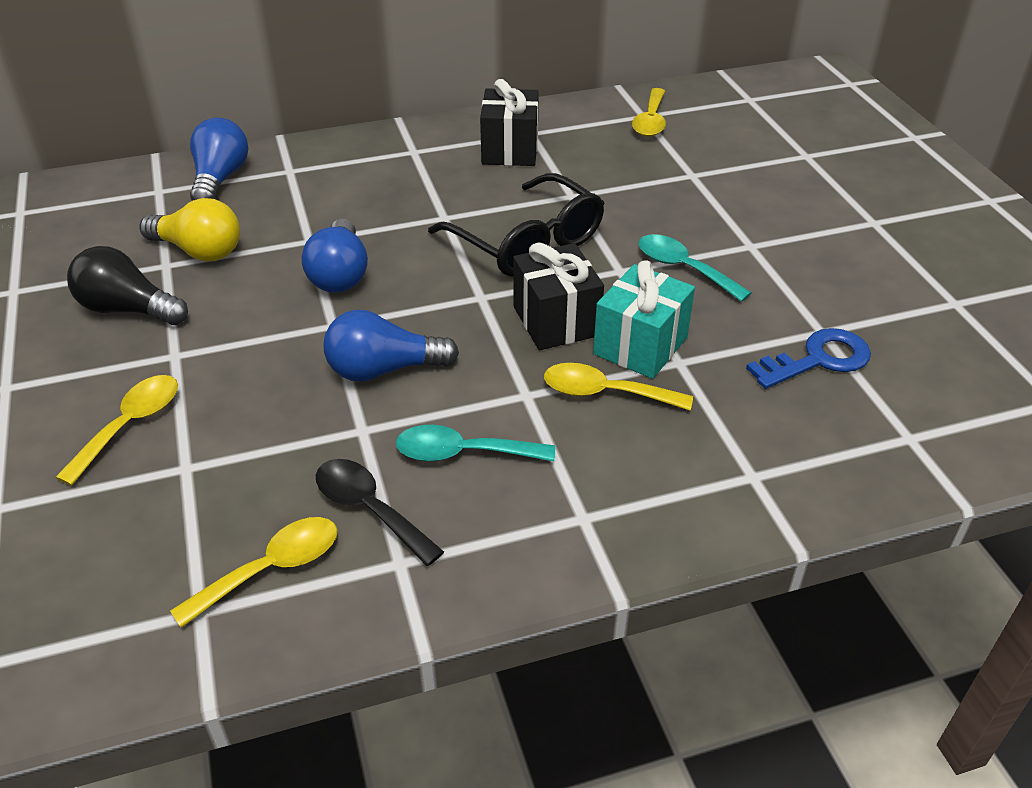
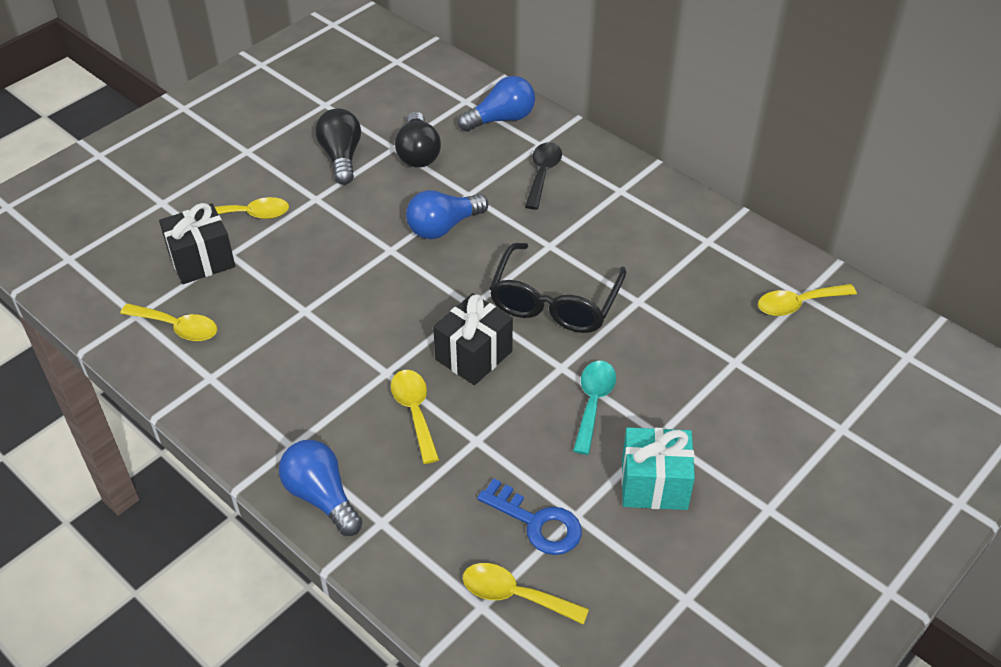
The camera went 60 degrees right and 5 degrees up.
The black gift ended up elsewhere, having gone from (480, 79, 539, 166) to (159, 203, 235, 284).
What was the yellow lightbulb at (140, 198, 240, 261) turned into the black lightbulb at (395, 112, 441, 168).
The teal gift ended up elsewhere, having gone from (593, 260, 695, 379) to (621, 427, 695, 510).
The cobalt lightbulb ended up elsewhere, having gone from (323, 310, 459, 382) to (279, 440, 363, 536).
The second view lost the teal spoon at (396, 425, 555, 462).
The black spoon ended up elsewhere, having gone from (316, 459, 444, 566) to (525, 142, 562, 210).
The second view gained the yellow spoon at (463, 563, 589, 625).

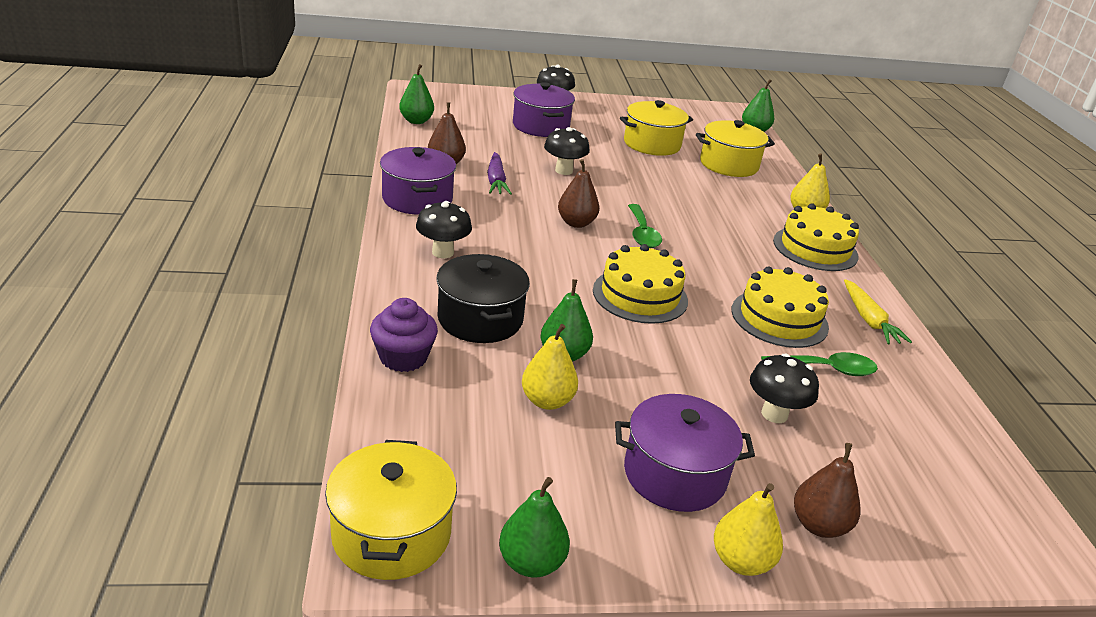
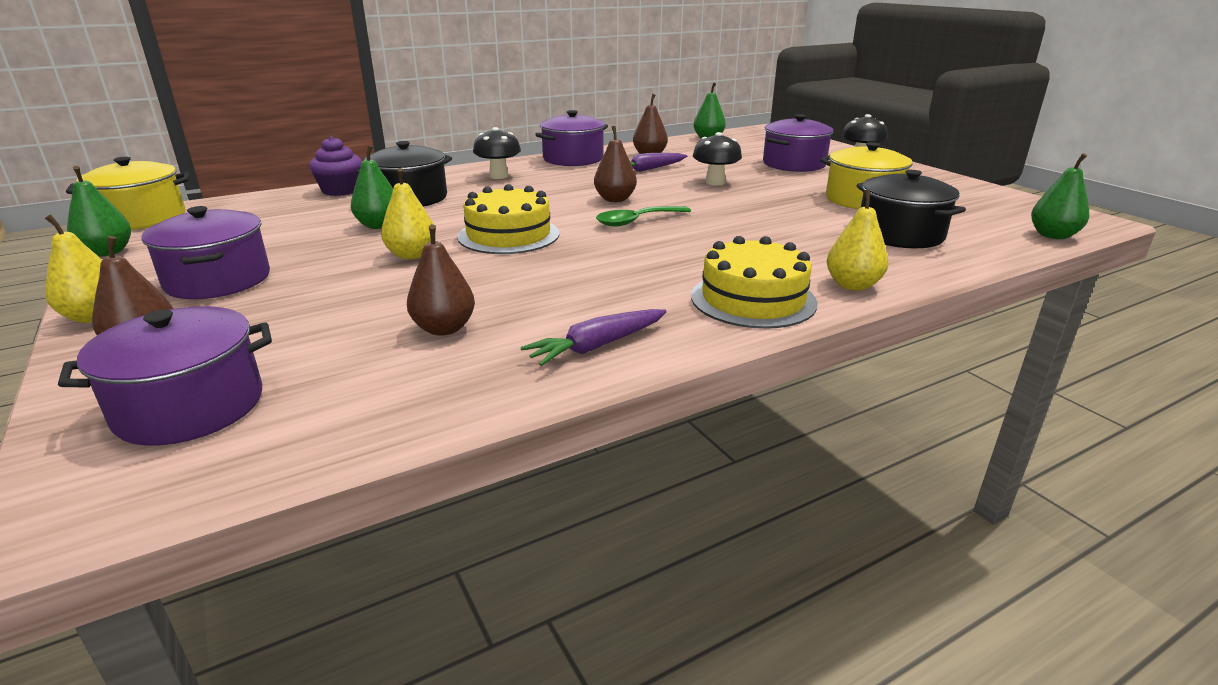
The camera went 70 degrees right and 5 degrees down.
What was the yellow stockpot at (696, 120, 775, 177) turned into the black stockpot at (857, 170, 966, 248).
The second view lost the yellow cake at (731, 267, 829, 348).
What was the yellow toy carrot at (844, 279, 912, 344) turned into the purple toy carrot at (520, 309, 667, 366).
The yellow pear fruit ended up elsewhere, having gone from (522, 324, 578, 410) to (381, 168, 436, 259).
Where the green spoon stood at (761, 352, 878, 376), the dark brown pear fruit came to stand at (407, 224, 475, 336).
The second view lost the black mushroom at (750, 354, 819, 423).
The second view gained the purple stockpot at (58, 306, 272, 446).

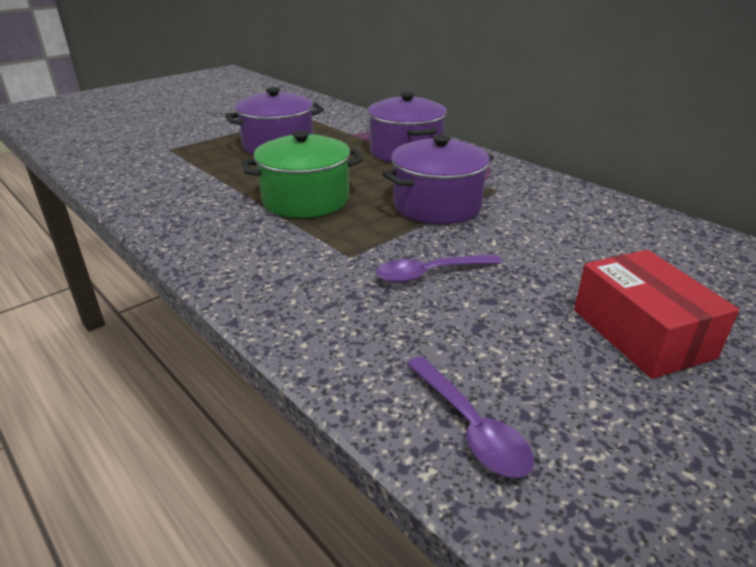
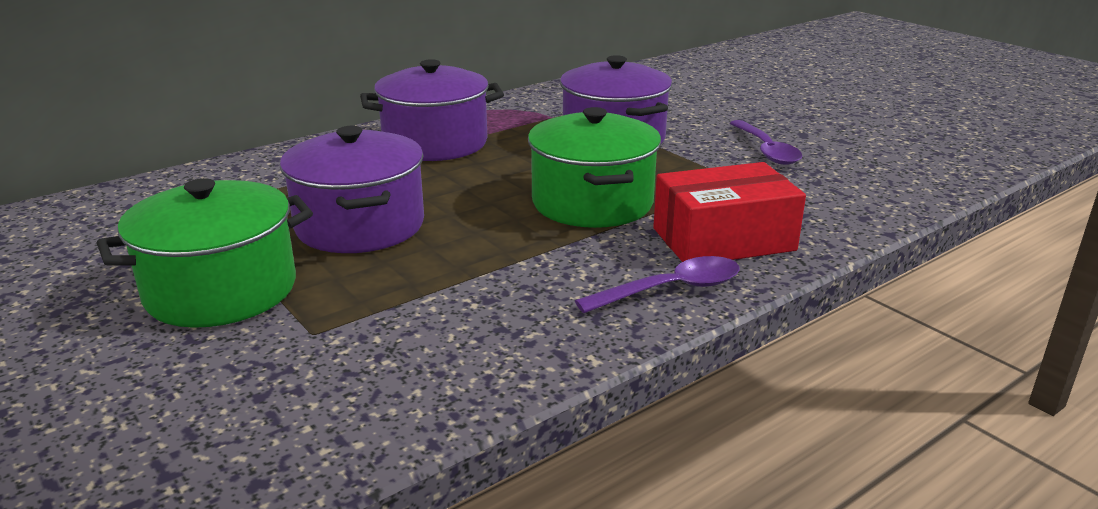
The camera went 85 degrees left and 5 degrees down.
The scarlet box ended up elsewhere, having gone from (574, 250, 739, 379) to (653, 162, 806, 262).
The purple spoon ended up elsewhere, having gone from (407, 356, 534, 478) to (575, 256, 740, 313).
The second view gained the green stockpot at (97, 178, 313, 328).

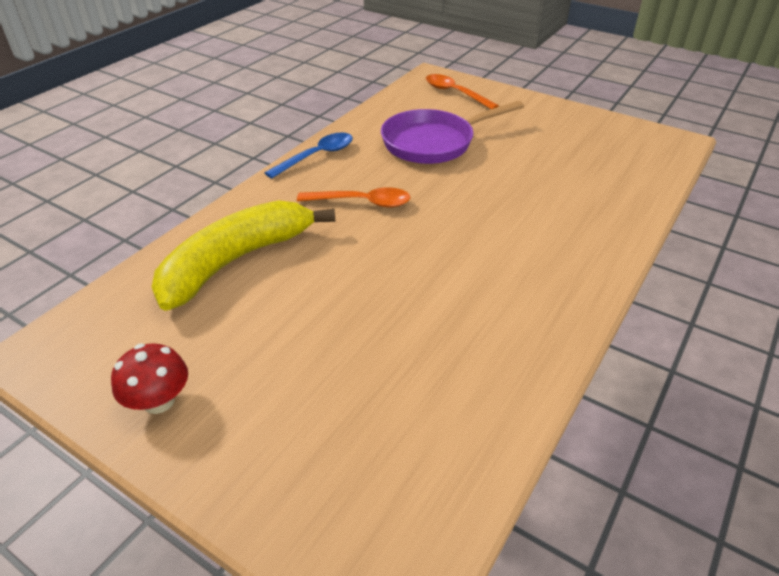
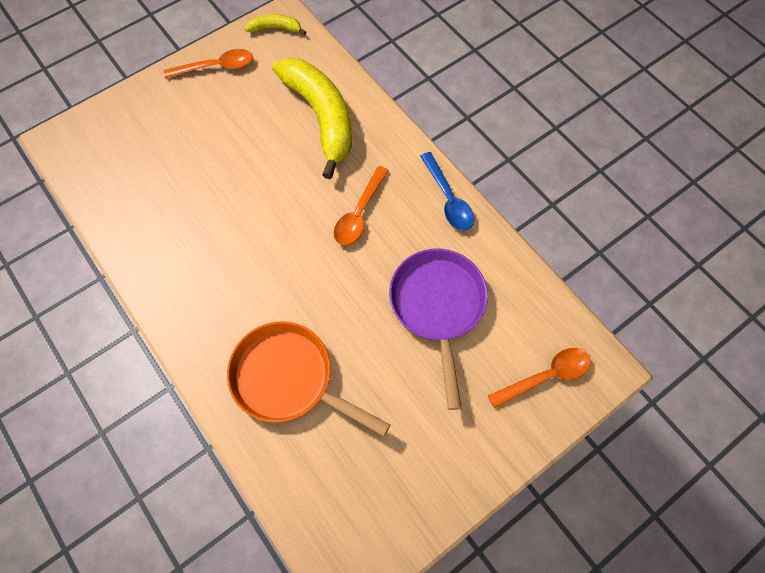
The camera went 110 degrees right and 25 degrees up.
Where the scarlet mushroom stood at (111, 343, 188, 414), the orange spoon came to stand at (164, 49, 253, 79).
The second view gained the yellow toy banana at (244, 14, 306, 35).
The second view gained the orange skillet at (227, 321, 390, 437).

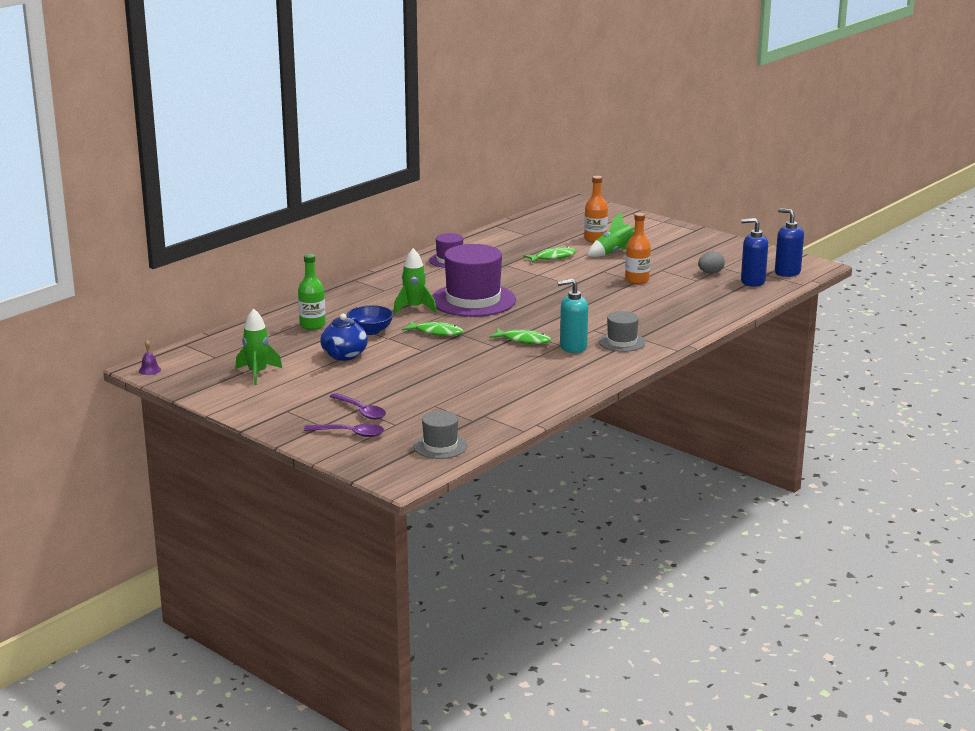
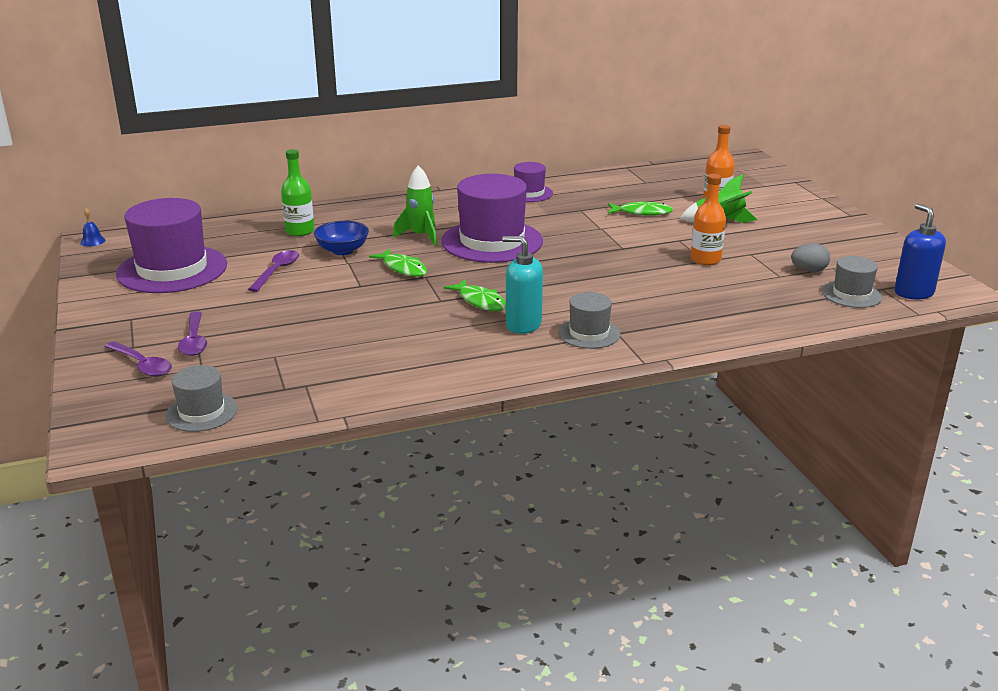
The camera went 30 degrees right and 5 degrees up.
Where the cobalt pump bottle stood at (741, 218, 768, 287), the gray top hat came to stand at (822, 256, 882, 308).
Where the green toy rocket stood at (236, 309, 282, 385), the purple top hat came to stand at (116, 198, 227, 293).
Where the cobalt china teapot stood at (320, 314, 368, 361), the purple spoon came to stand at (248, 250, 299, 292).
What was the purple school bell at (139, 340, 161, 375) turned into the cobalt school bell at (80, 208, 105, 247).

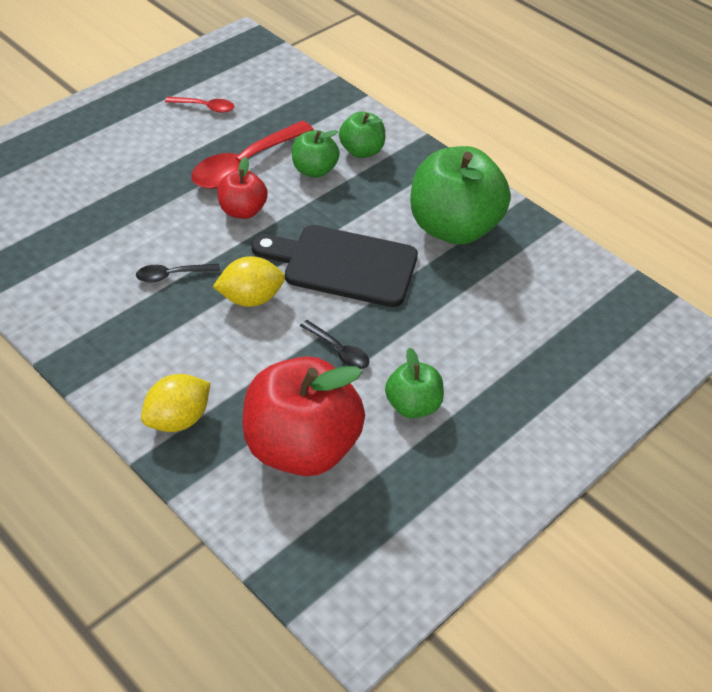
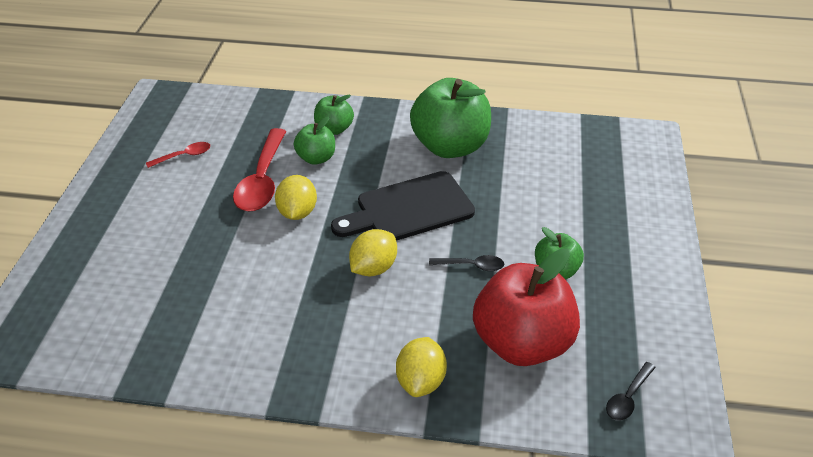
The camera went 35 degrees left and 5 degrees down.
Where the scarlet apple stood at (217, 157, 268, 219), the yellow citrus fruit came to stand at (275, 175, 317, 220).
The black spoon ended up elsewhere, having gone from (136, 264, 220, 283) to (606, 362, 656, 421).

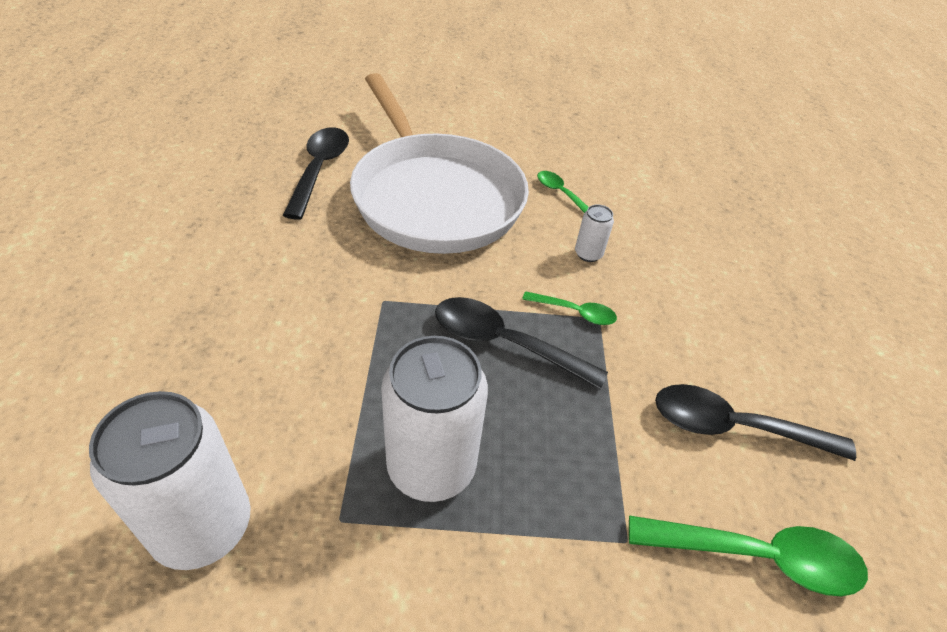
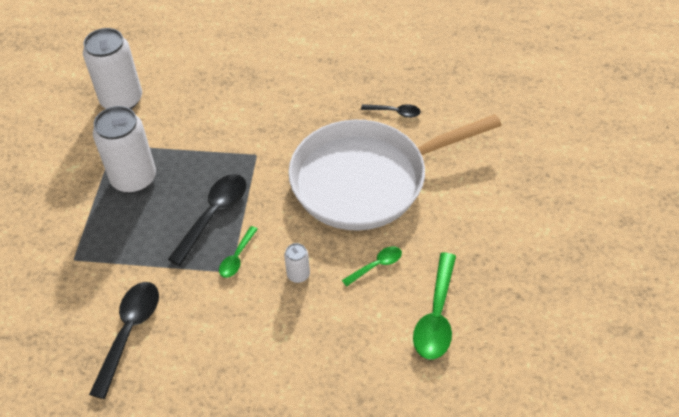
The camera went 100 degrees right and 5 degrees up.
The size of the black spoon at (283, 128, 349, 220) changed by a factor of 0.55.
The green spoon ended up elsewhere, having gone from (629, 515, 868, 596) to (413, 253, 456, 359).

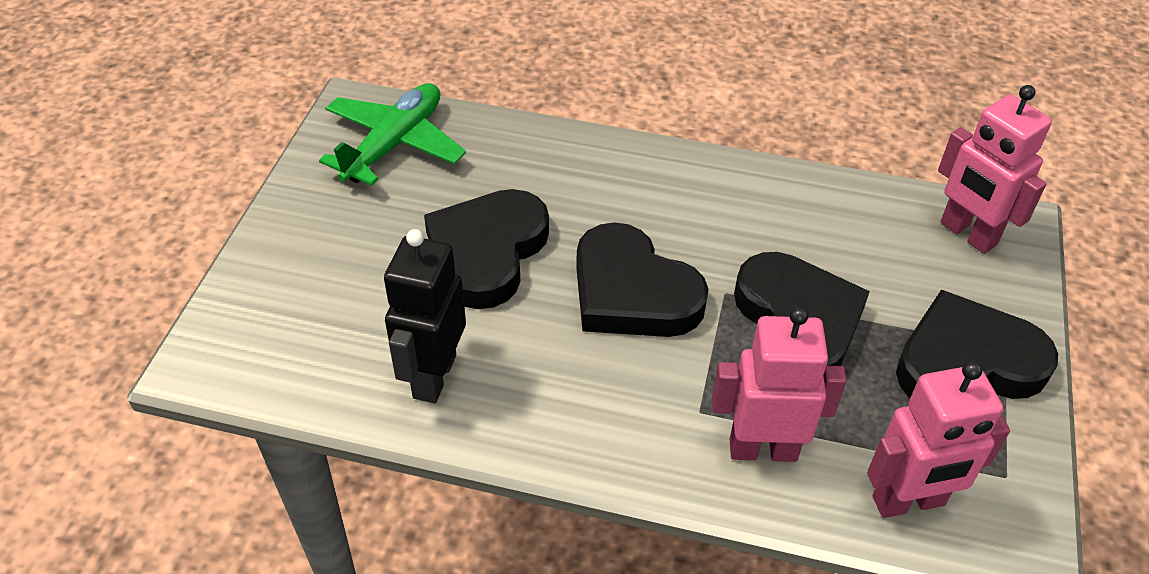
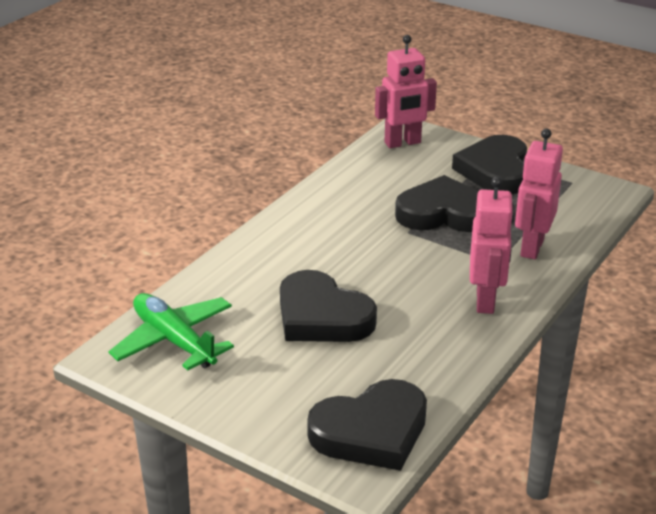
The camera went 70 degrees left and 15 degrees down.
The black heart shape ended up elsewhere, having gone from (576, 222, 709, 337) to (307, 379, 427, 471).
The second view lost the black robot figure at (384, 229, 466, 403).
The pink robot figure ended up elsewhere, having gone from (867, 361, 1010, 518) to (470, 177, 514, 314).

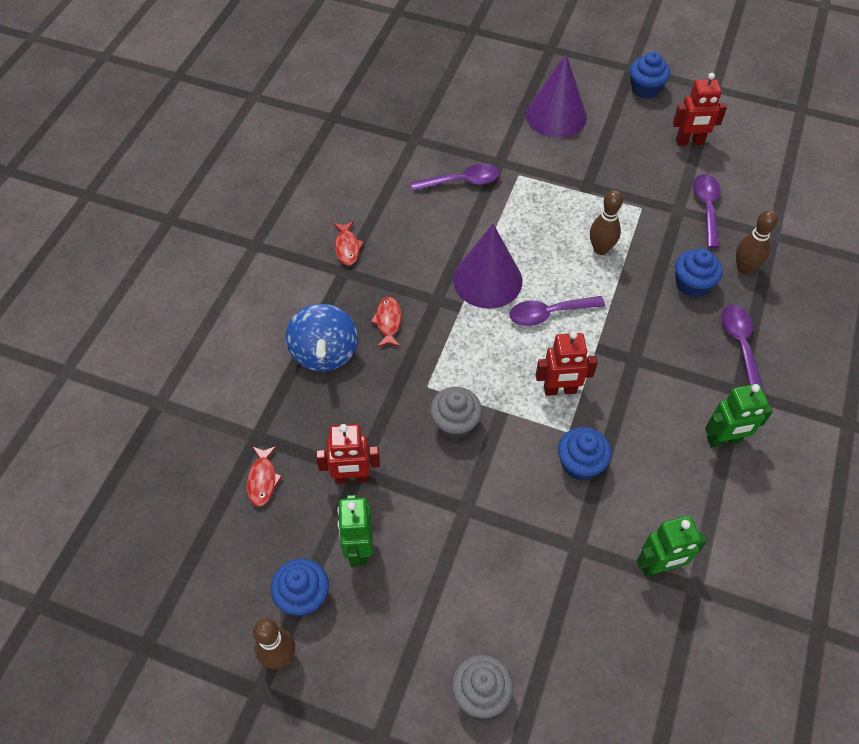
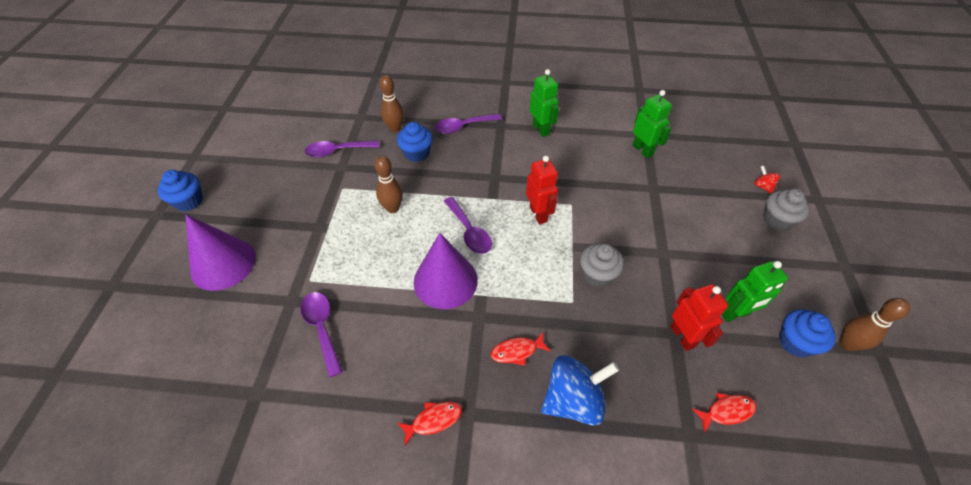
The camera went 105 degrees left and 5 degrees down.
The second view lost the scarlet robot figure at (673, 73, 727, 146).
The second view lost the cobalt cupcake at (558, 427, 611, 481).
The second view gained the scarlet spinning top at (754, 166, 780, 194).

